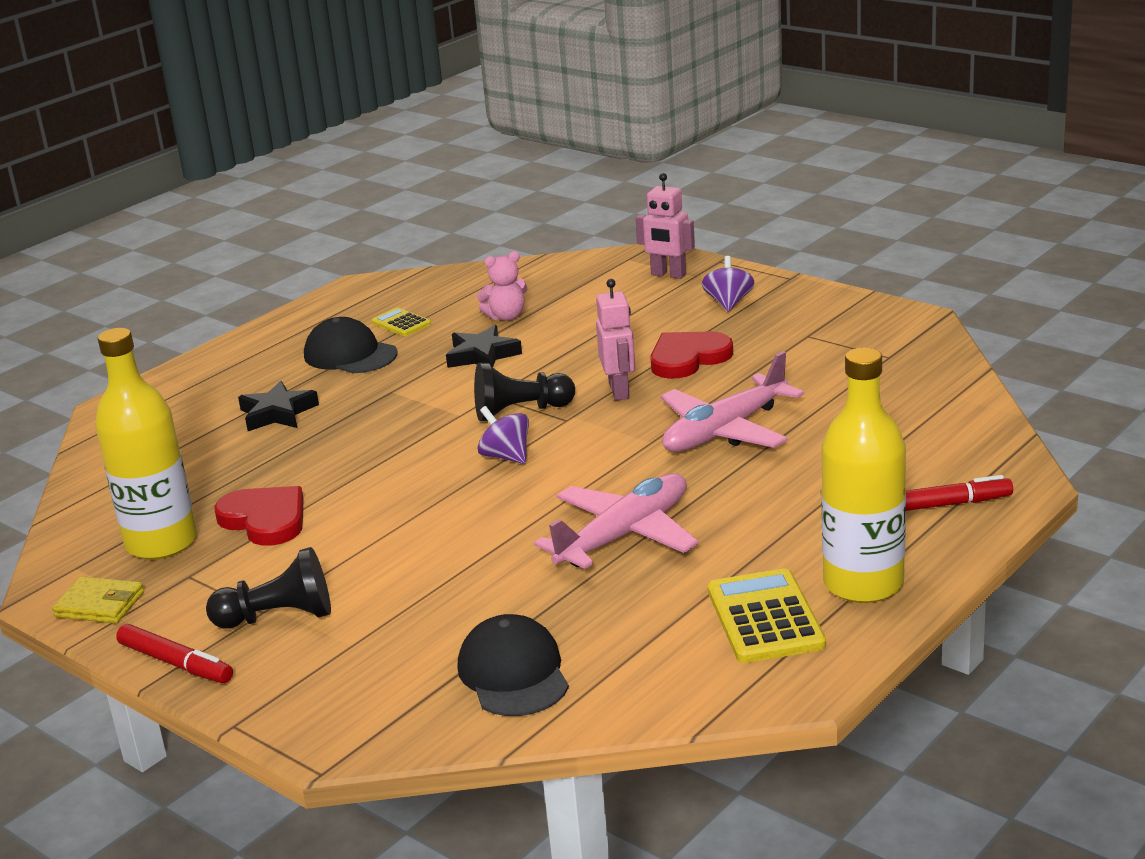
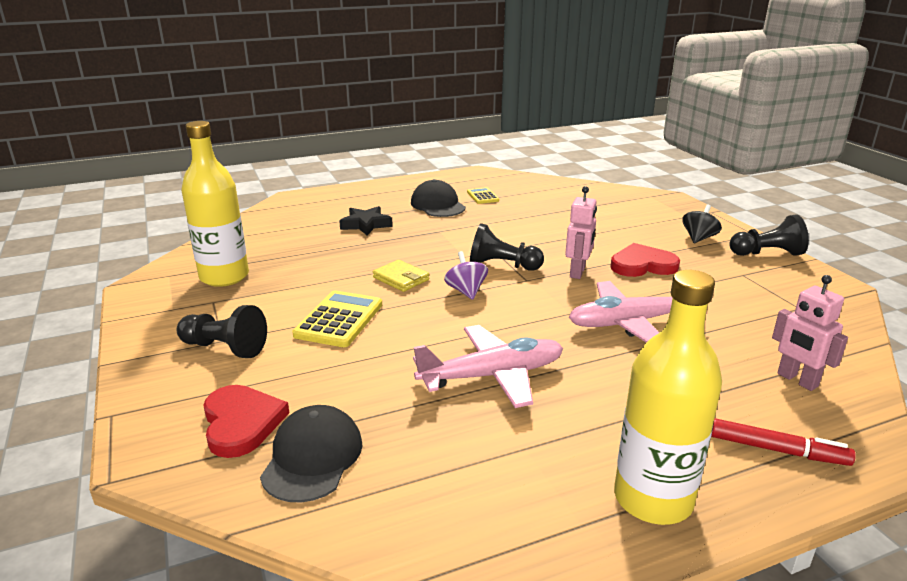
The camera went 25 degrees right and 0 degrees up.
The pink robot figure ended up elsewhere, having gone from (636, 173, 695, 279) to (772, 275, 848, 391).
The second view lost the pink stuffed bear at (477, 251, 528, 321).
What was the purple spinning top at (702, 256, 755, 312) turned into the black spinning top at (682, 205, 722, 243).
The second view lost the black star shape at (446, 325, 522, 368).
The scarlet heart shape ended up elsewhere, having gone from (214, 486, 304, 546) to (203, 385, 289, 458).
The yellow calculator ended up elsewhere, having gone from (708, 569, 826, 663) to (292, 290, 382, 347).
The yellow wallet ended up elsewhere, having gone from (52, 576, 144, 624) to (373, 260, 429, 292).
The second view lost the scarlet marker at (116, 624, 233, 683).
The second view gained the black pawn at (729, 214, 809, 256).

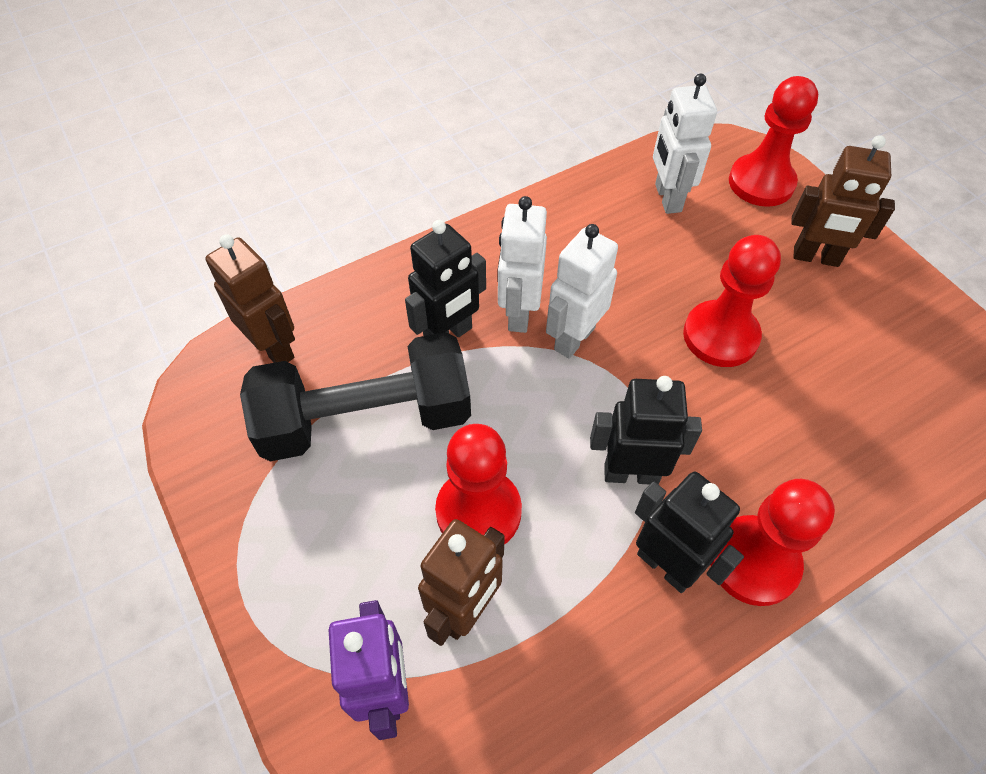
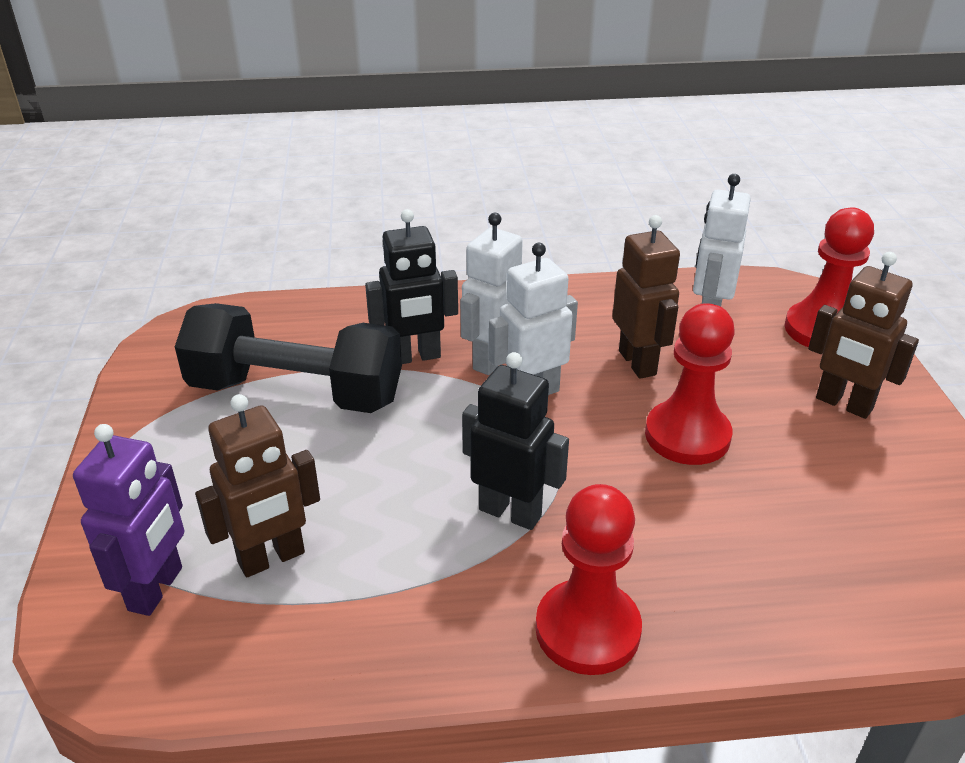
The camera went 25 degrees right and 20 degrees down.
The dark brown robot figure ended up elsewhere, having gone from (205, 234, 295, 363) to (612, 215, 680, 379).
The second view lost the scarlet pawn at (435, 424, 522, 545).
The second view lost the black robot figure at (635, 472, 744, 593).

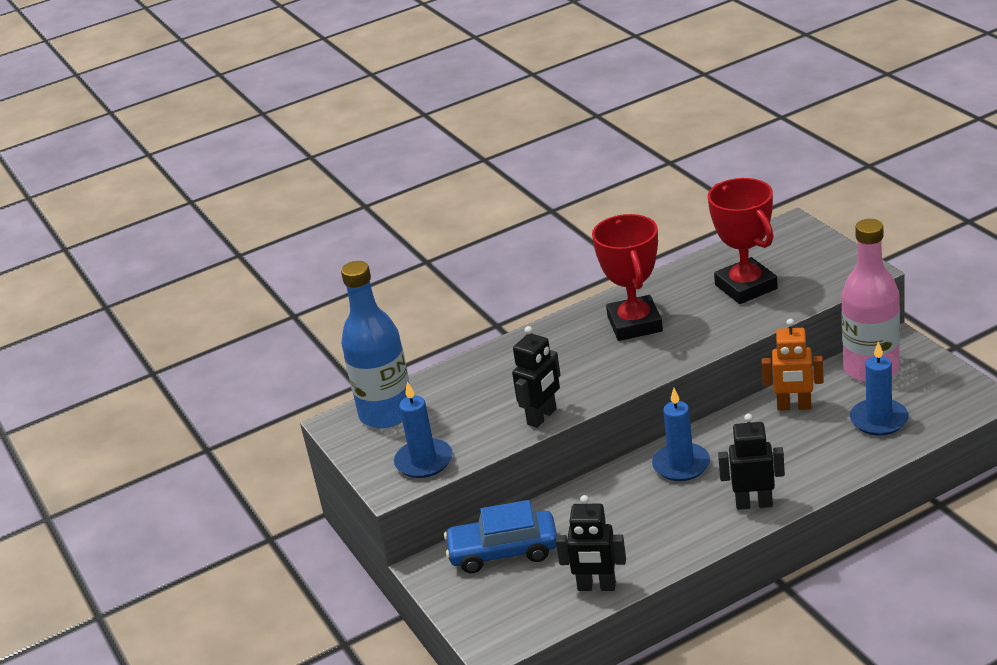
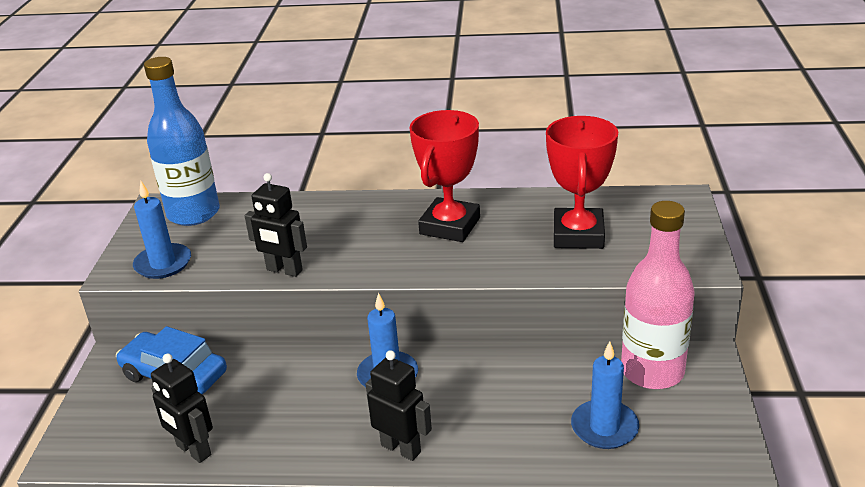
The camera went 30 degrees right and 0 degrees up.
The second view lost the orange robot figure at (762, 319, 824, 411).
The black robot figure at (512, 326, 561, 428) ended up facing another way, 45 degrees clockwise from before.

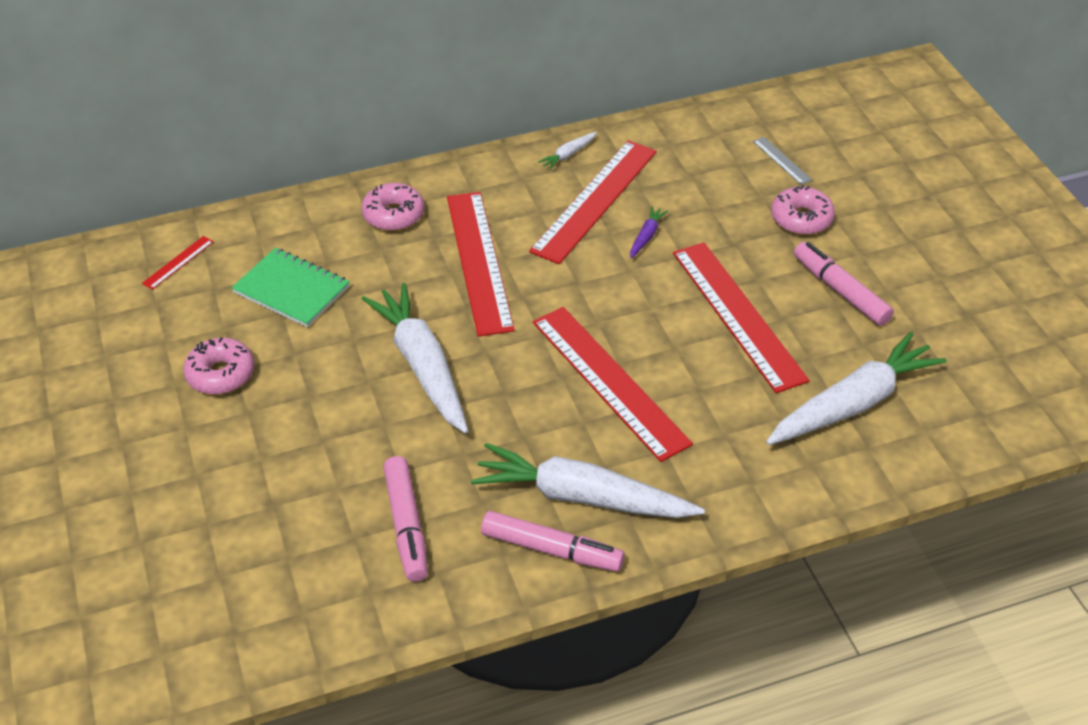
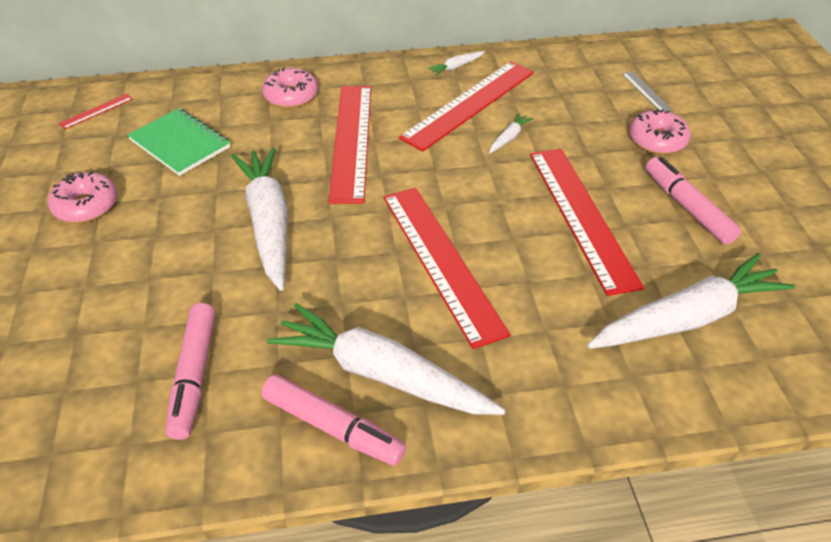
The camera went 10 degrees right and 0 degrees up.
What was the purple toy carrot at (630, 206, 668, 258) turned into the snow-white toy carrot at (489, 113, 533, 154).

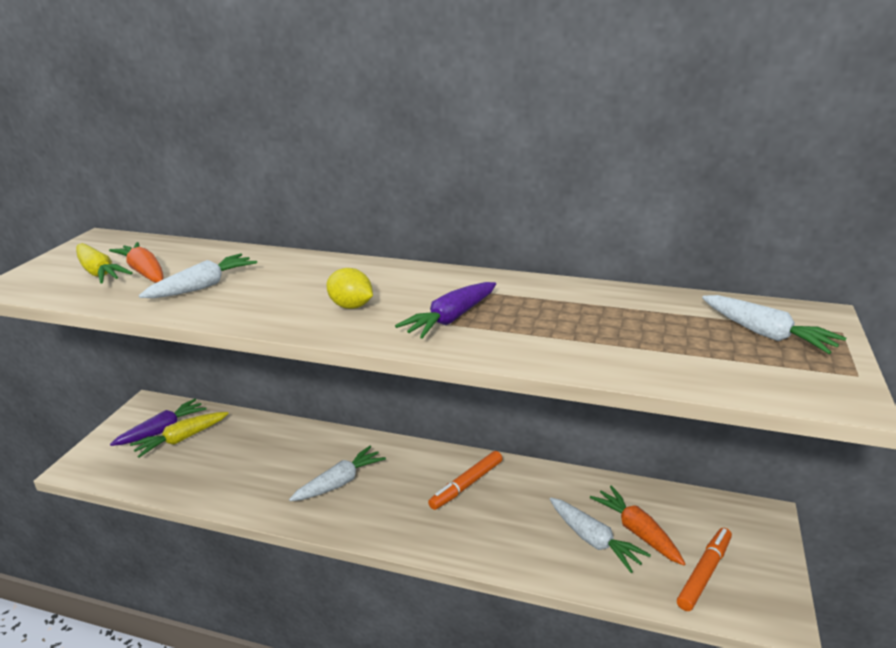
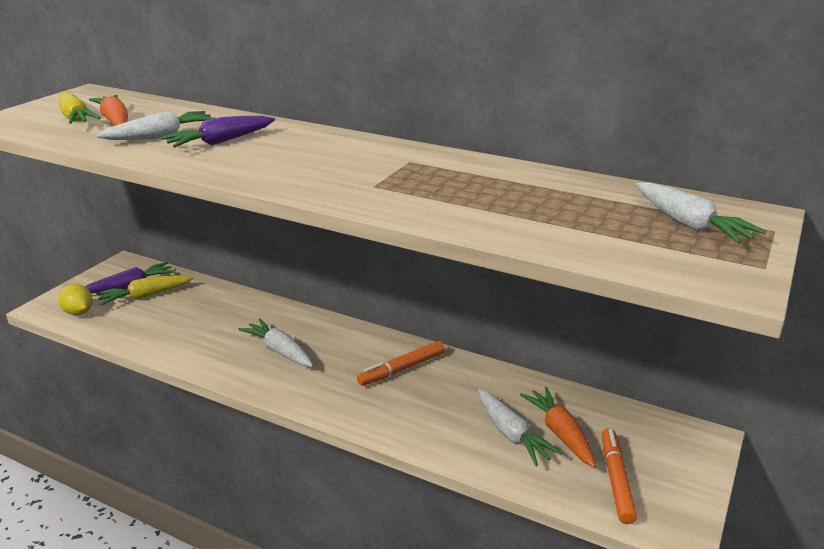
The camera went 10 degrees right and 0 degrees up.
The yellow citrus fruit ended up elsewhere, having gone from (326, 268, 373, 309) to (58, 284, 93, 315).
The purple toy carrot ended up elsewhere, having gone from (395, 282, 496, 339) to (161, 116, 275, 148).
The snow-white toy carrot at (289, 446, 386, 501) ended up facing another way, 105 degrees counterclockwise from before.
The orange marker at (677, 528, 732, 611) ended up facing another way, 45 degrees counterclockwise from before.

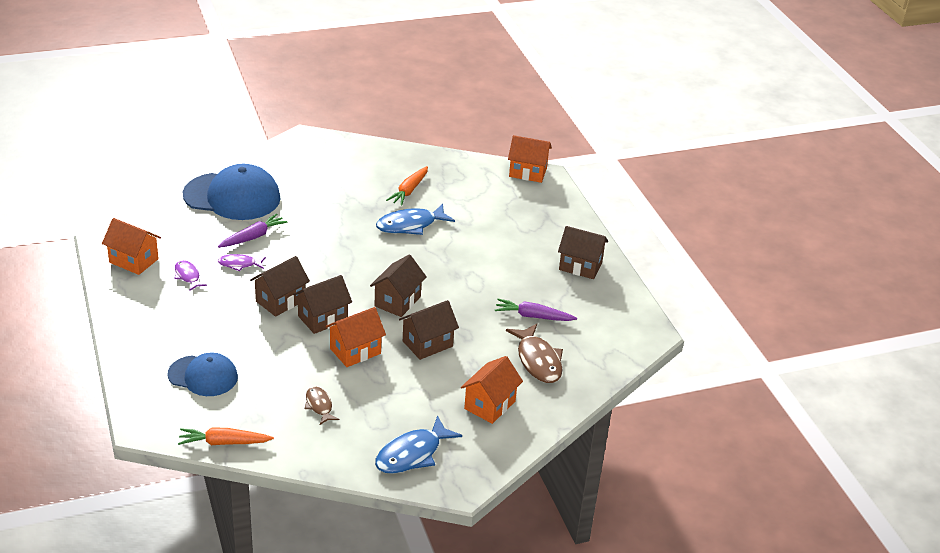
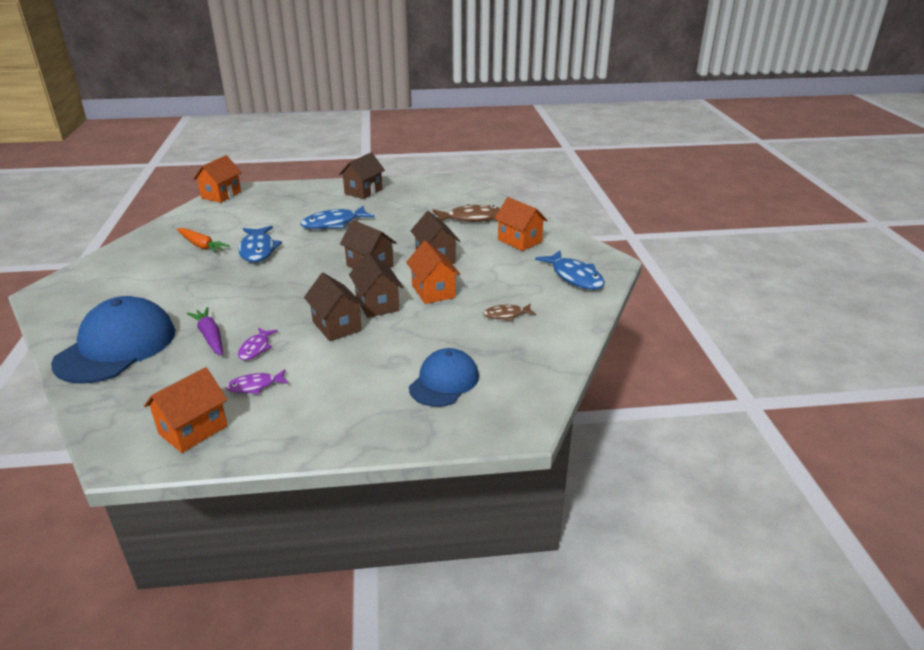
The camera went 75 degrees left and 5 degrees down.
The second view lost the purple toy carrot at (495, 299, 577, 321).
The second view lost the orange toy carrot at (178, 428, 274, 445).
The second view gained the cobalt toy fish at (300, 205, 375, 229).

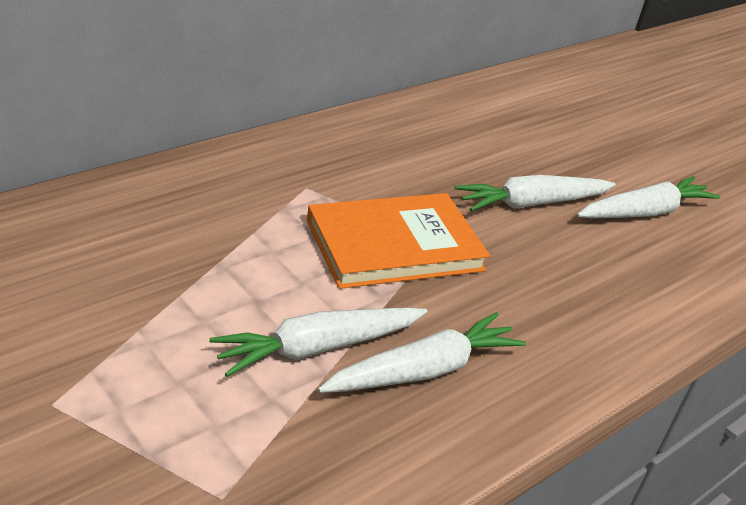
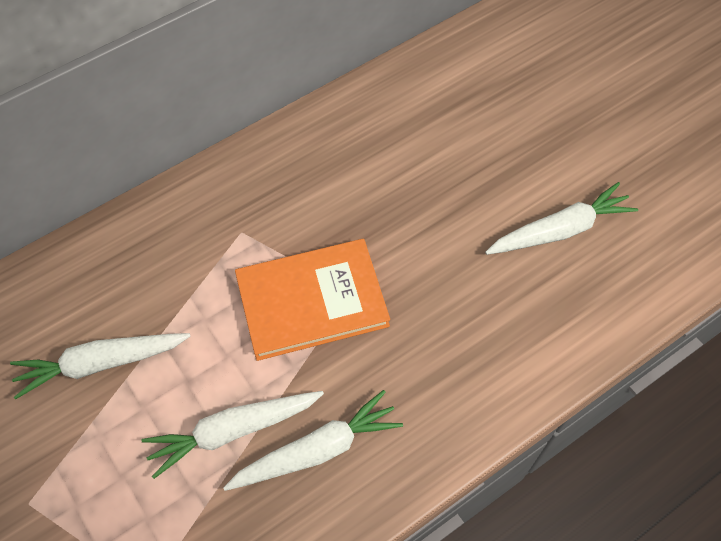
The camera went 10 degrees right and 25 degrees up.
The snow-white toy carrot ended up elsewhere, having gone from (455, 175, 616, 211) to (10, 333, 190, 400).

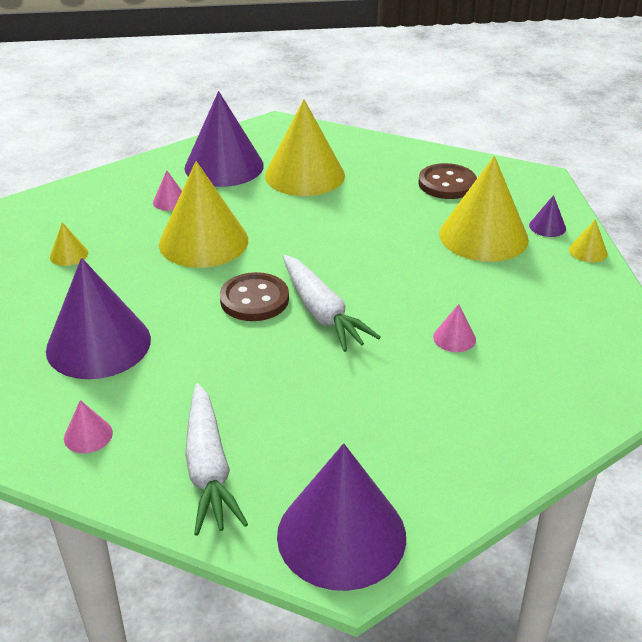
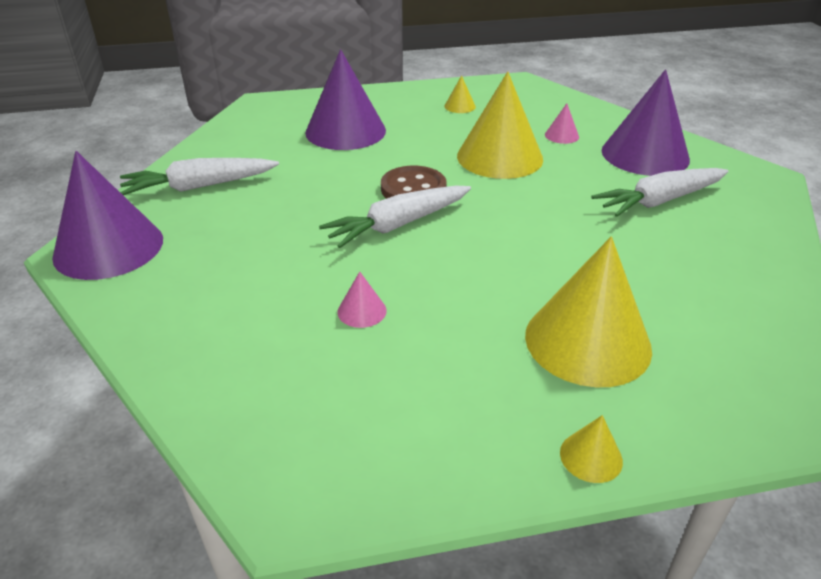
The camera went 85 degrees right and 0 degrees up.
Where the yellow cone stood at (265, 99, 345, 196), the snow-white toy carrot came to stand at (591, 168, 728, 217).
The second view lost the dark brown shirt button at (419, 163, 477, 199).
The second view lost the purple cone at (529, 195, 566, 237).
The second view lost the pink cone at (64, 400, 113, 453).

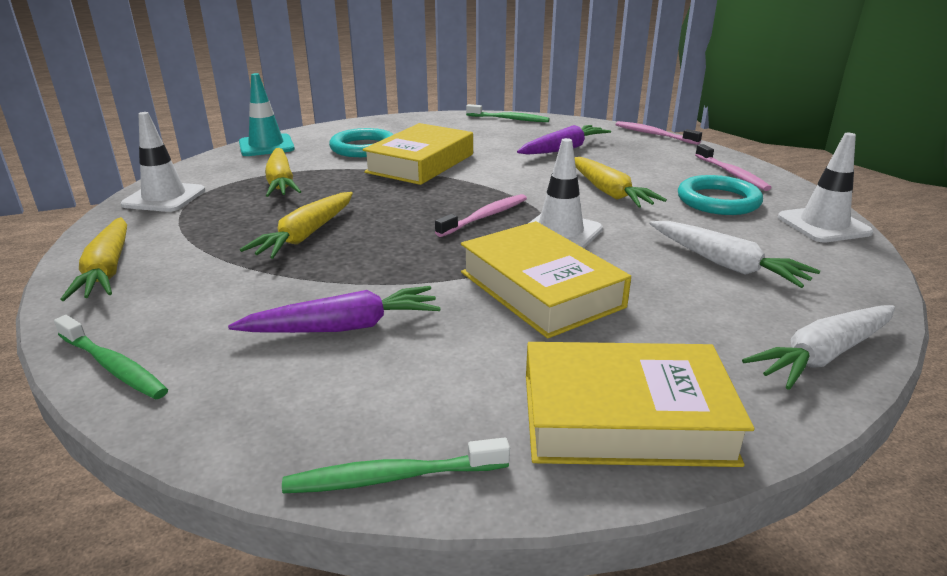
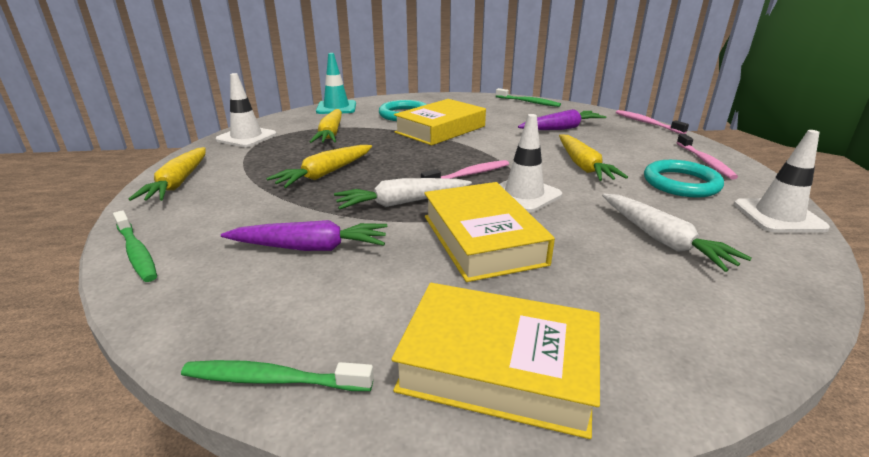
The camera went 15 degrees right and 0 degrees up.
The snow-white toy carrot ended up elsewhere, having gone from (742, 305, 895, 390) to (334, 178, 472, 210).

